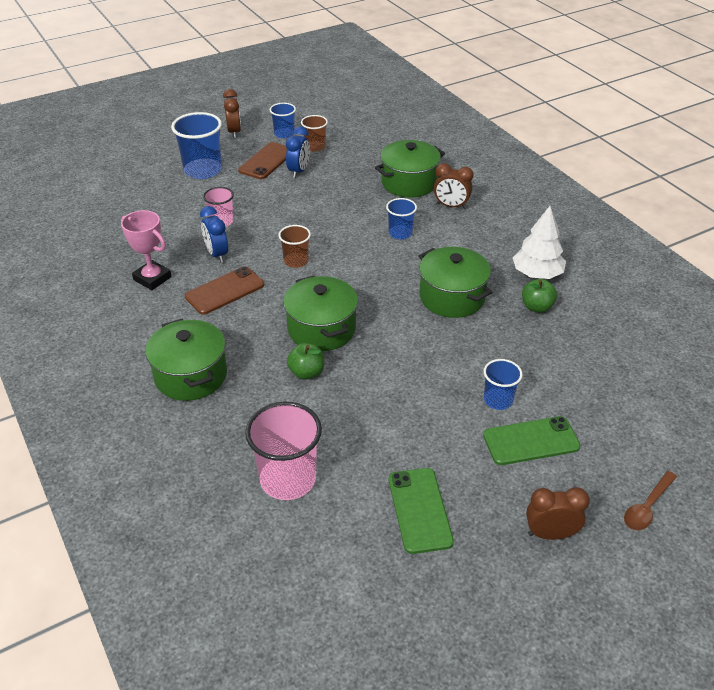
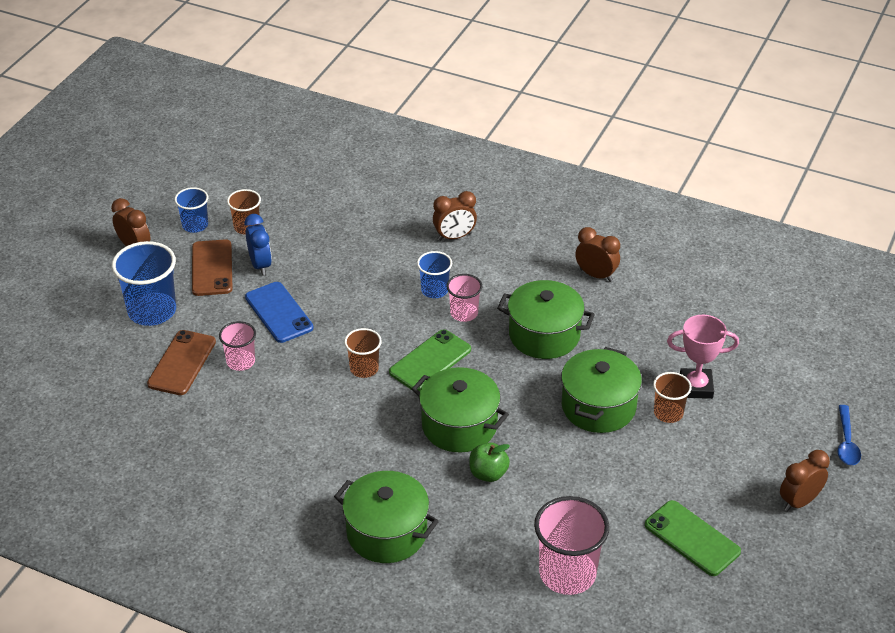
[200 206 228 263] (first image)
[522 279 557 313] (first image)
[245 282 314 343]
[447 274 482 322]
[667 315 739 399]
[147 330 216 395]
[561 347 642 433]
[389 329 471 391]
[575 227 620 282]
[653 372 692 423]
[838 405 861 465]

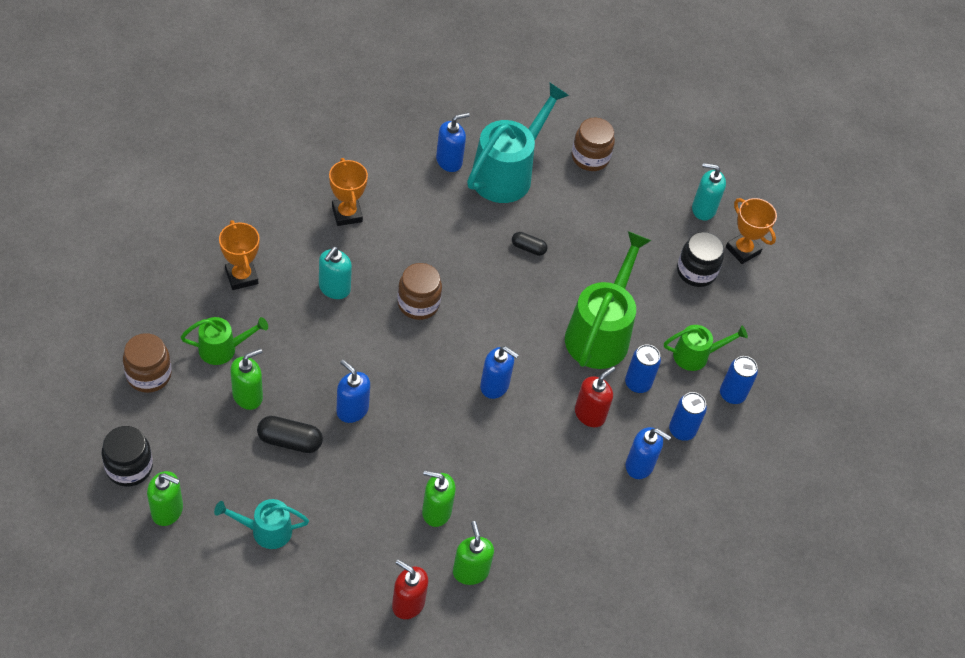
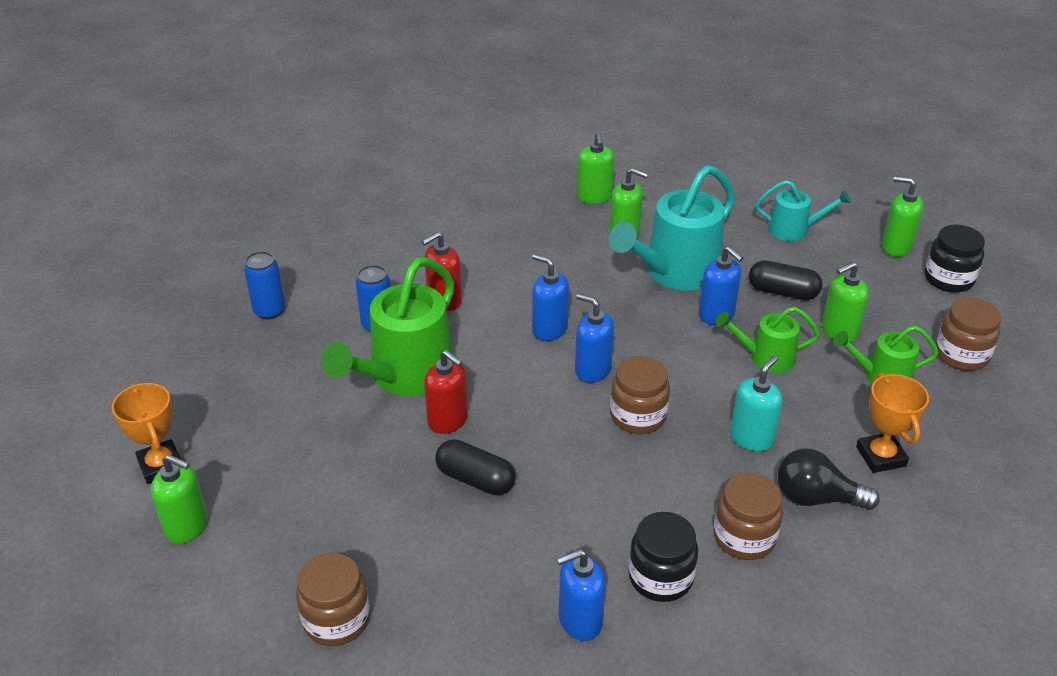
[669 392 707 441] (first image)
[777 448 880 510]
[424 350 468 434]
[609 165 735 291]
[575 293 614 383]
[715 307 820 373]
[629 512 698 602]
[714 473 783 560]
[151 455 208 544]
[435 439 516 495]

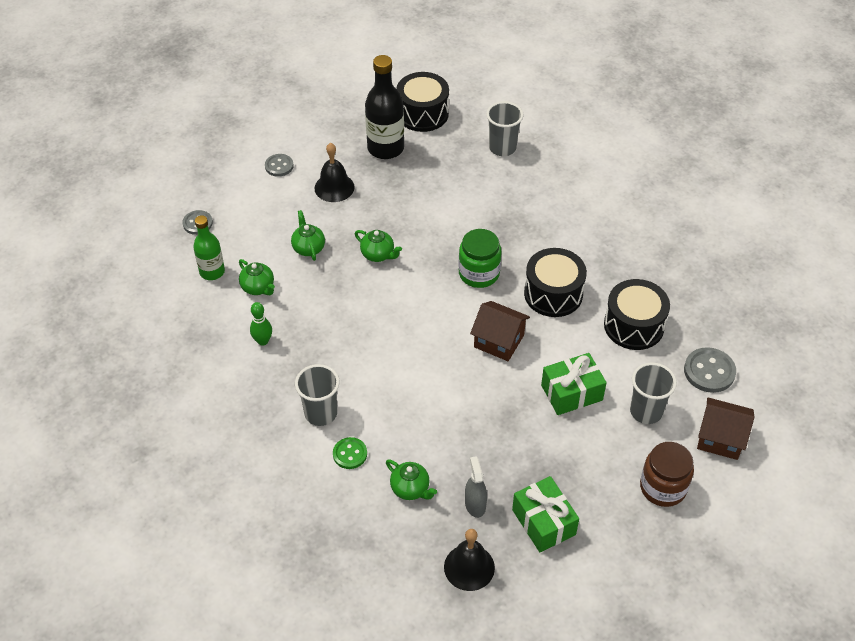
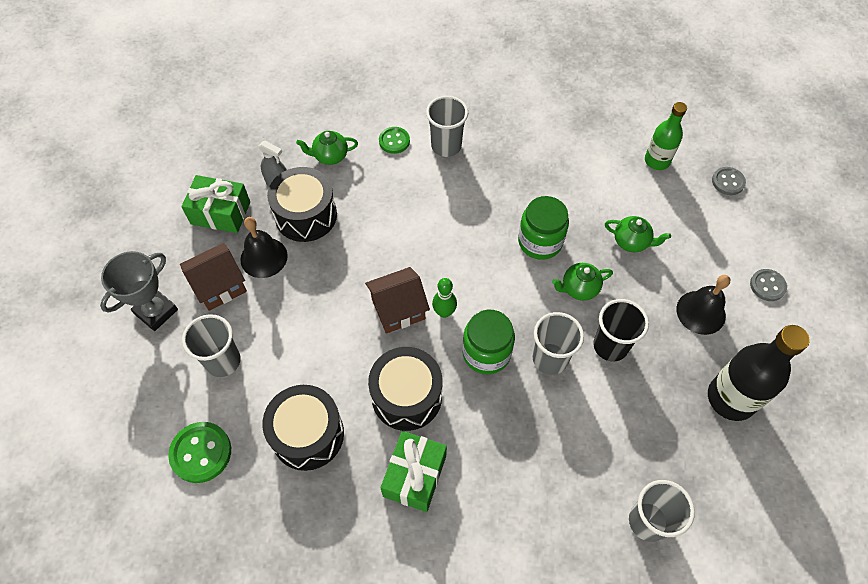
[239 259 275 295] (first image)
[518 196 569 260]
[533 312 584 375]
[593 299 649 362]
[432 278 457 318]
[267 167 337 242]
[240 217 288 278]
[380 431 447 512]
[180 243 247 311]
[100 251 178 331]
[168 422 231 483]

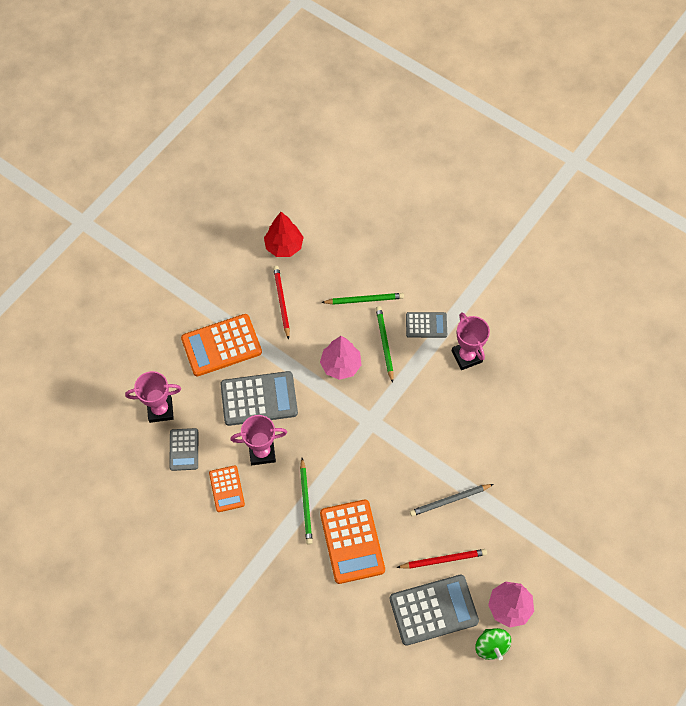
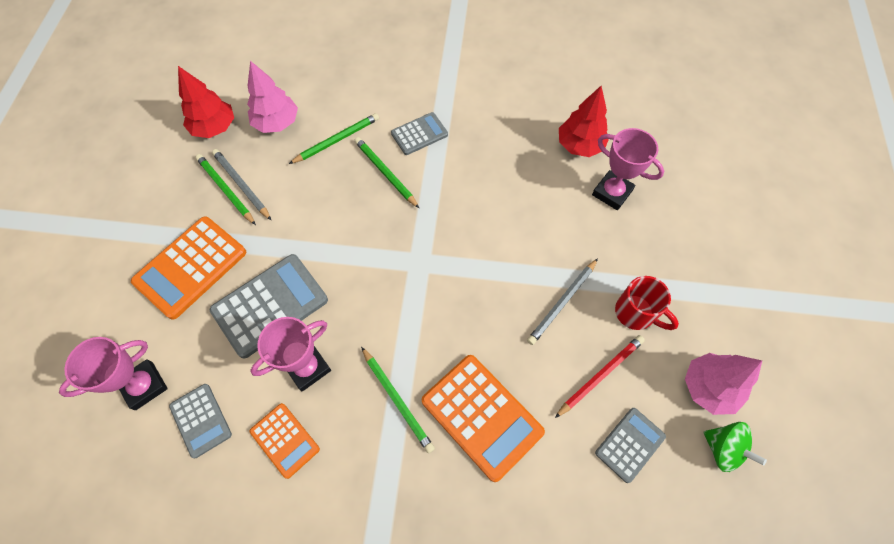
[196 154 256 225]
[559 86 609 157]
[615 276 679 330]
[247 61 298 133]
[592 128 664 210]
[212 149 271 220]
[595 408 666 483]

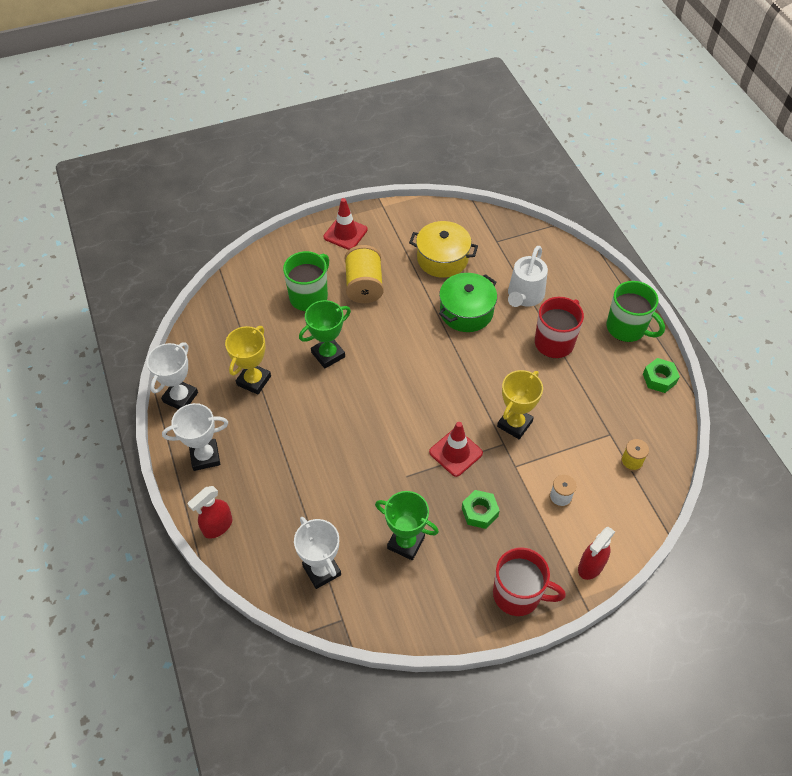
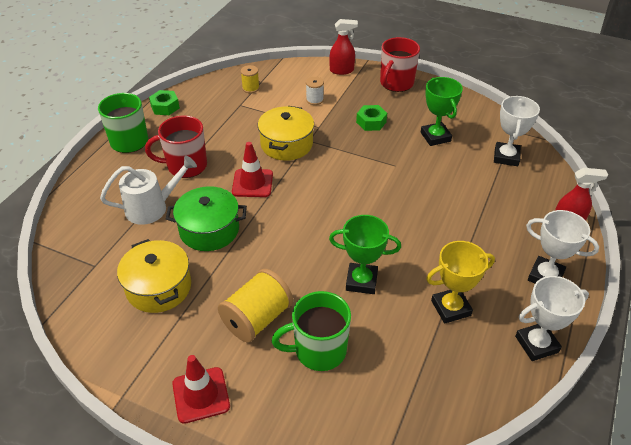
[232 142 273 197]
[258 106 314 161]
[380 37 420 92]

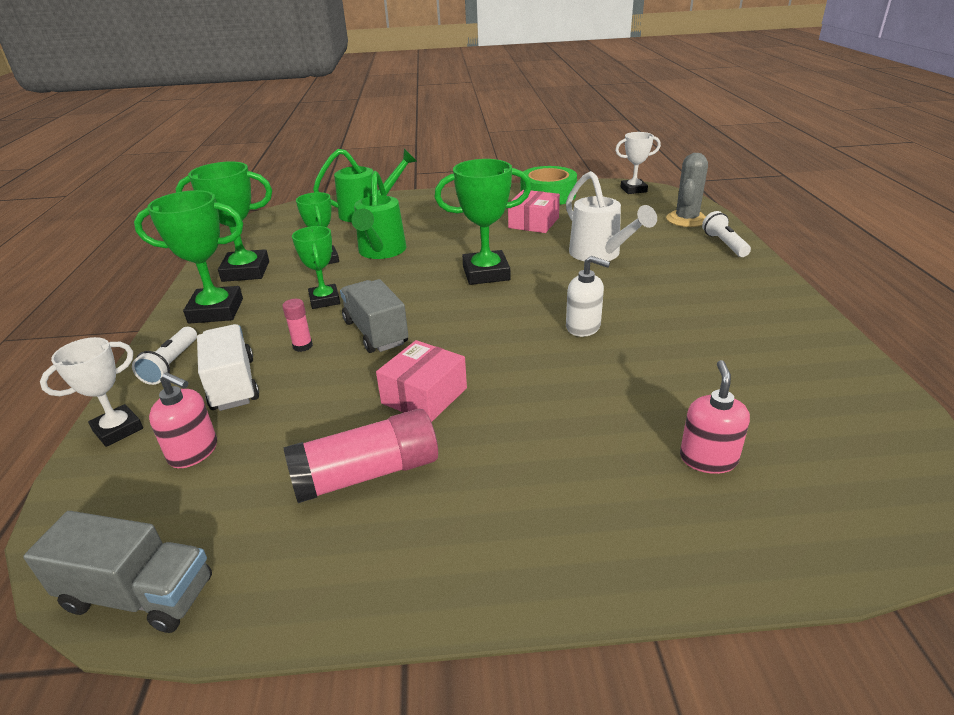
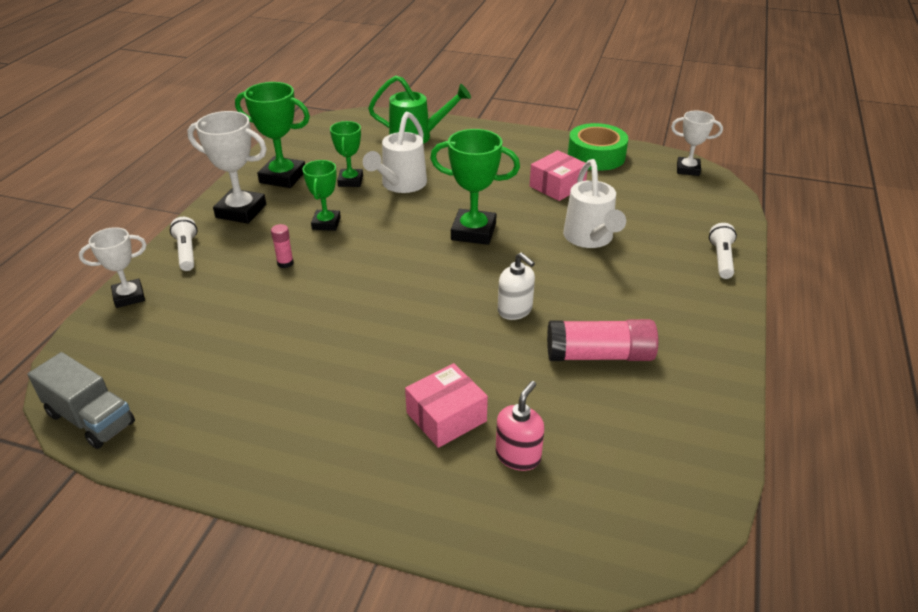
[149 372 217 468] (first image)
[197 324 259 411] (first image)
[340 279 408 353] (first image)
[666 153 708 227] (first image)
[547 319 659 361]
[405 363 488 448]
[187 111 267 224]
[363 112 427 193]
[170 217 198 271]

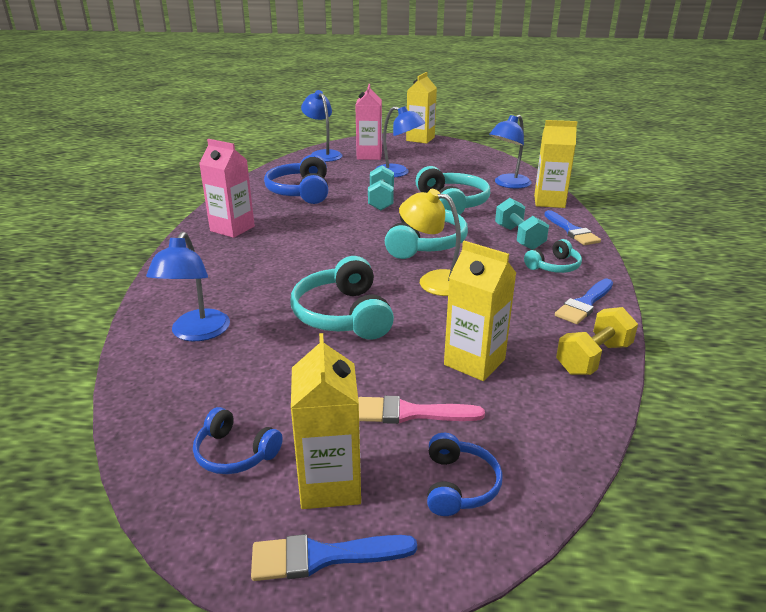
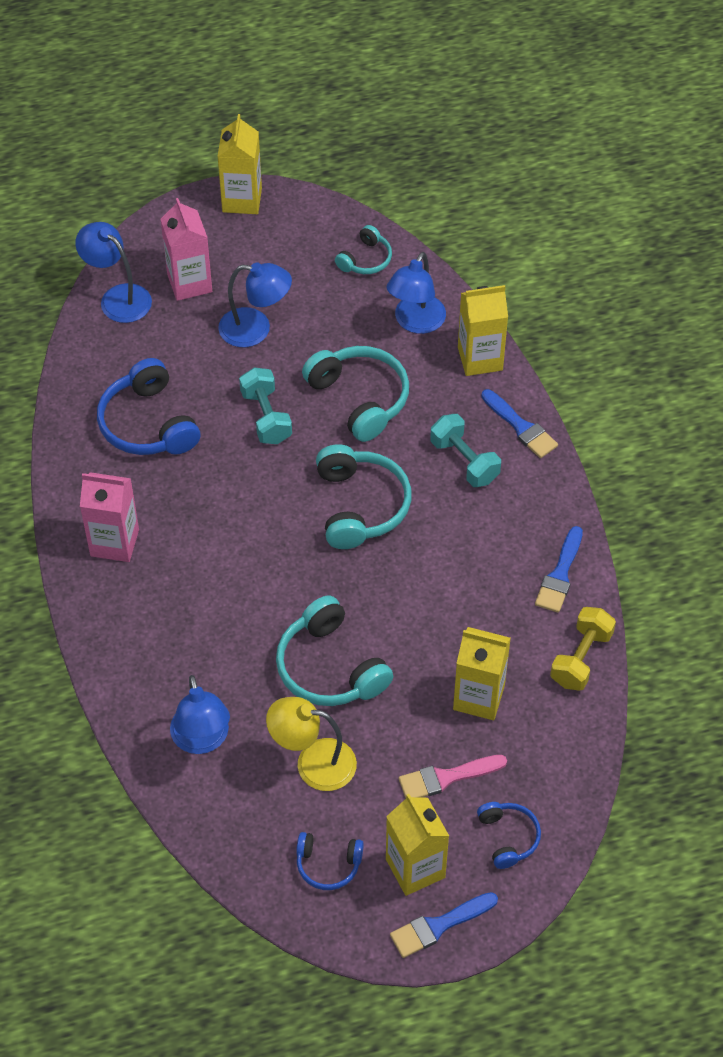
[266 697 357 791]
[335 225 392 274]

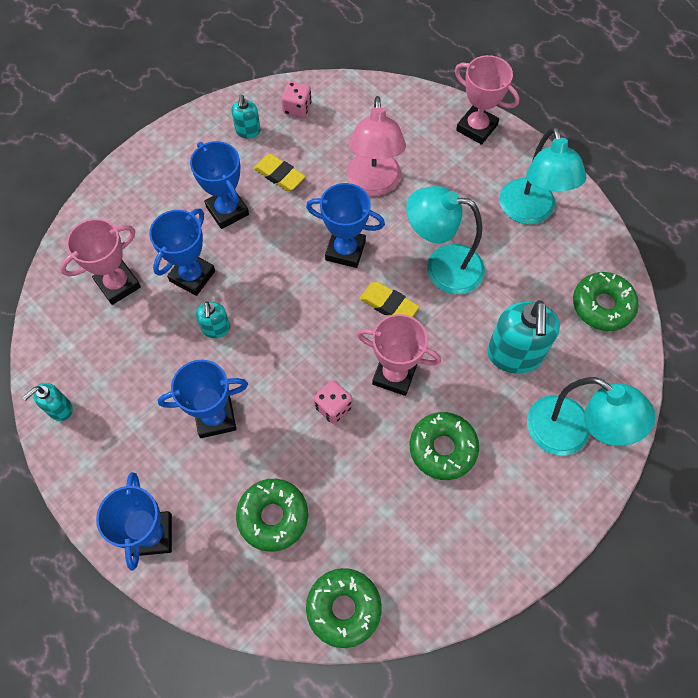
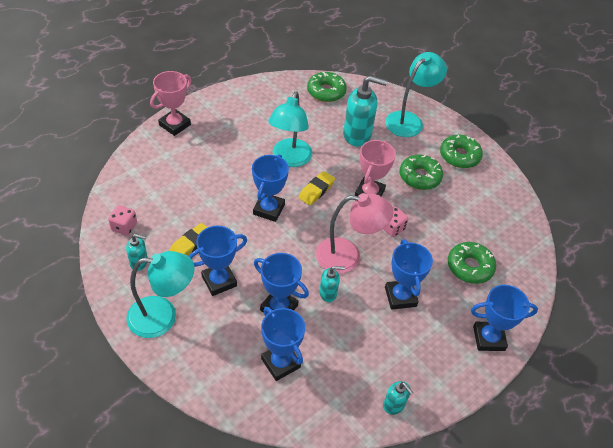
[440 135 483 168]
[316 193 394 274]
[126 251 195 338]
[261 307 305 381]

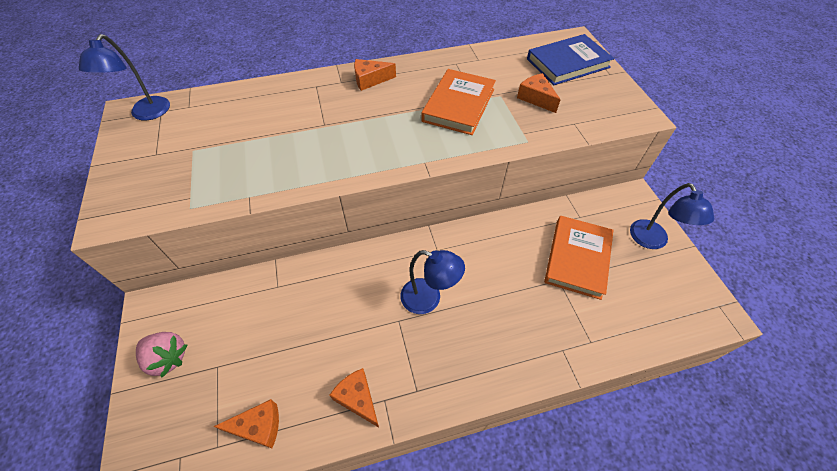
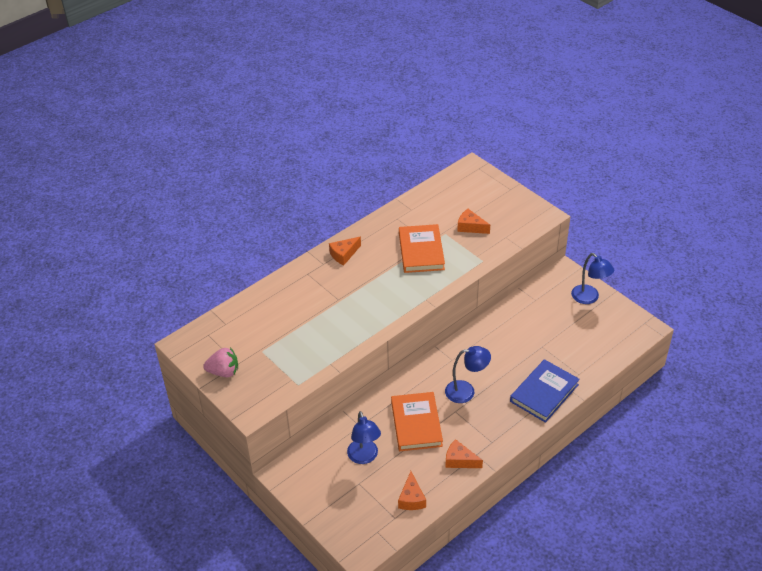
[347 411 381 464]
[203 348 238 377]
[510 359 580 423]
[391 392 443 451]
[398 471 426 510]

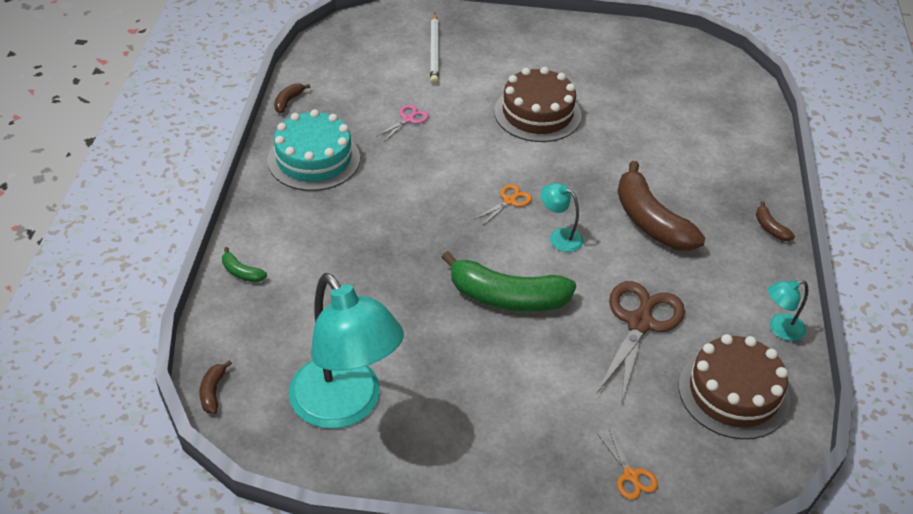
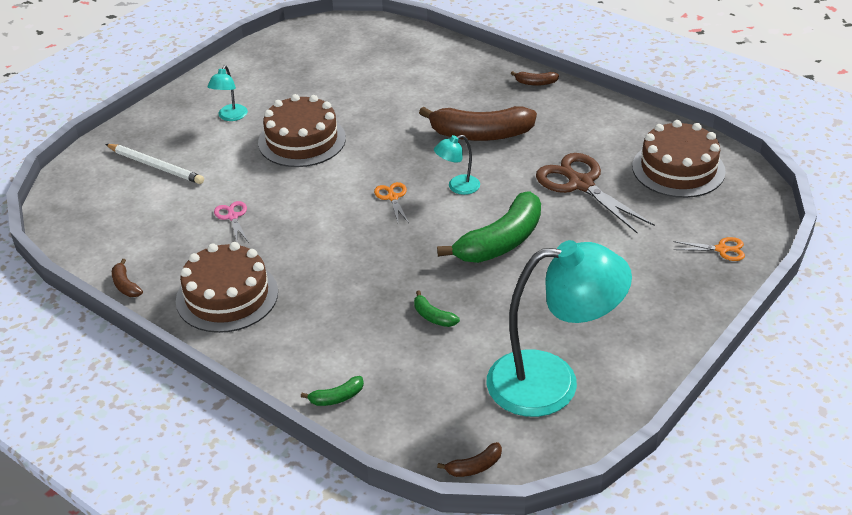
[414 290 460 327]
[207 65 248 121]
[176 242 278 333]
[437 442 502 477]

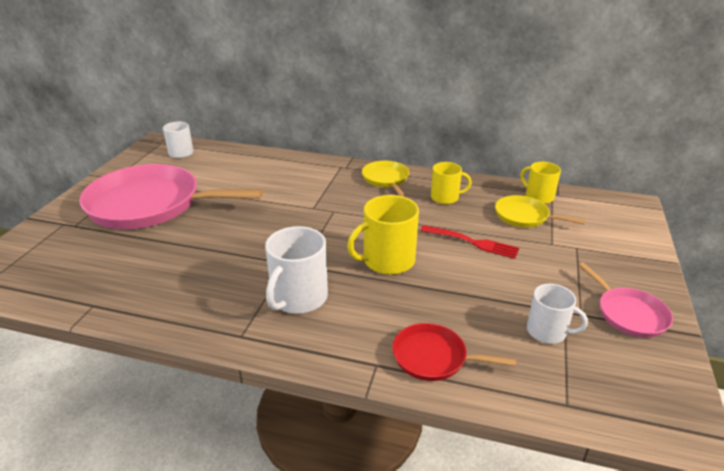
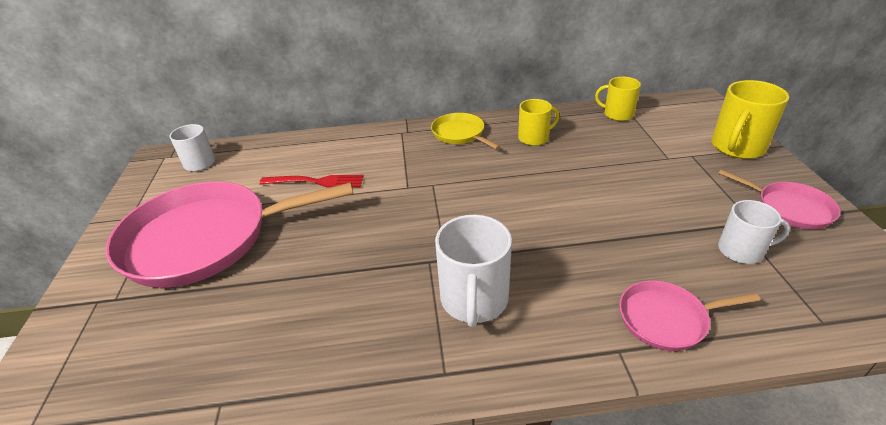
[495 195 586 228] (first image)
[712 80 789 159]
[259 175 364 188]
[619 280 760 351]

